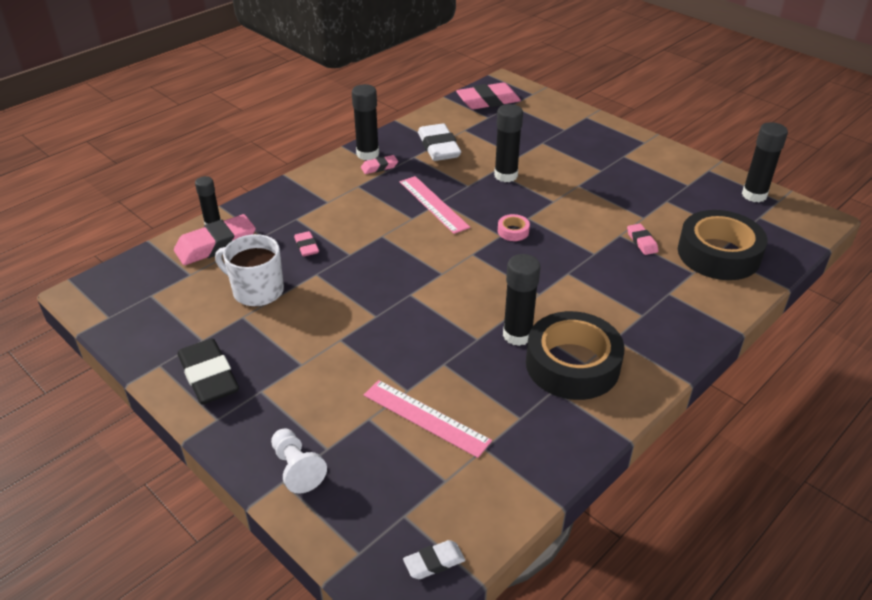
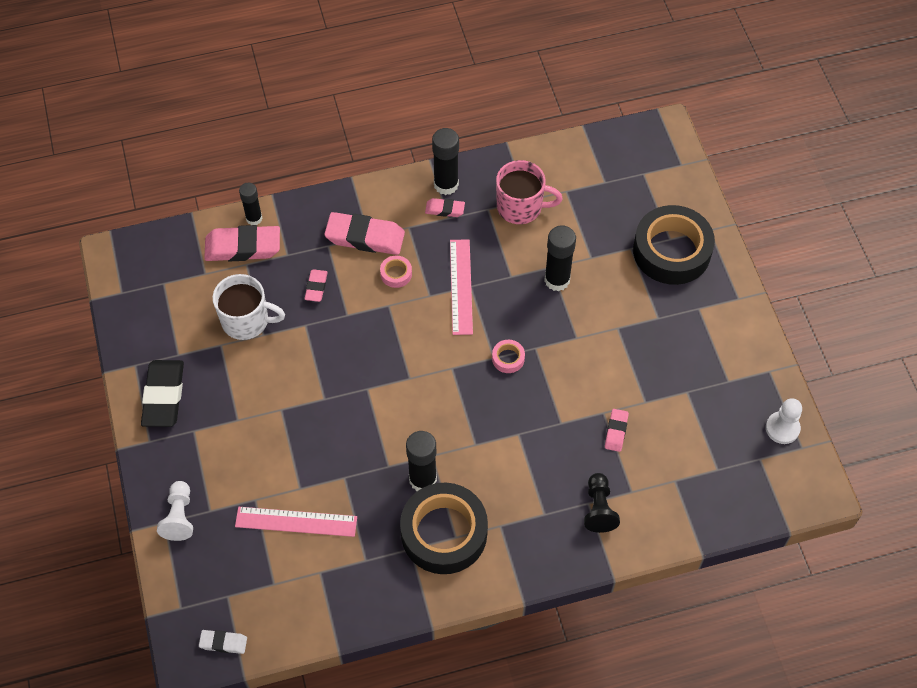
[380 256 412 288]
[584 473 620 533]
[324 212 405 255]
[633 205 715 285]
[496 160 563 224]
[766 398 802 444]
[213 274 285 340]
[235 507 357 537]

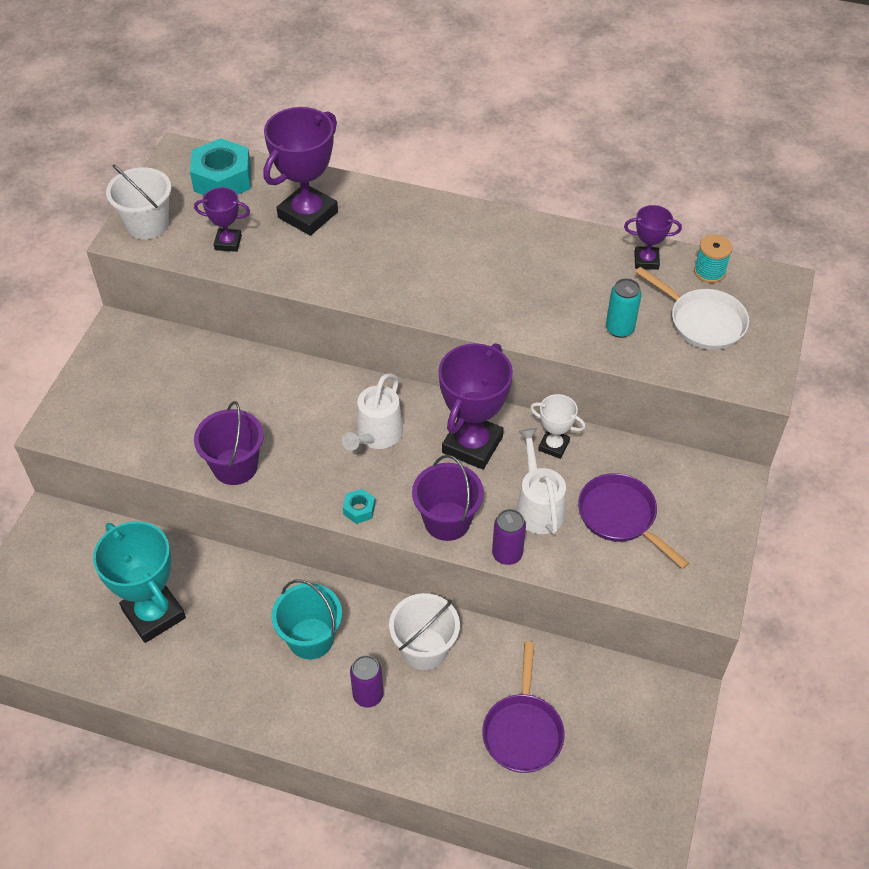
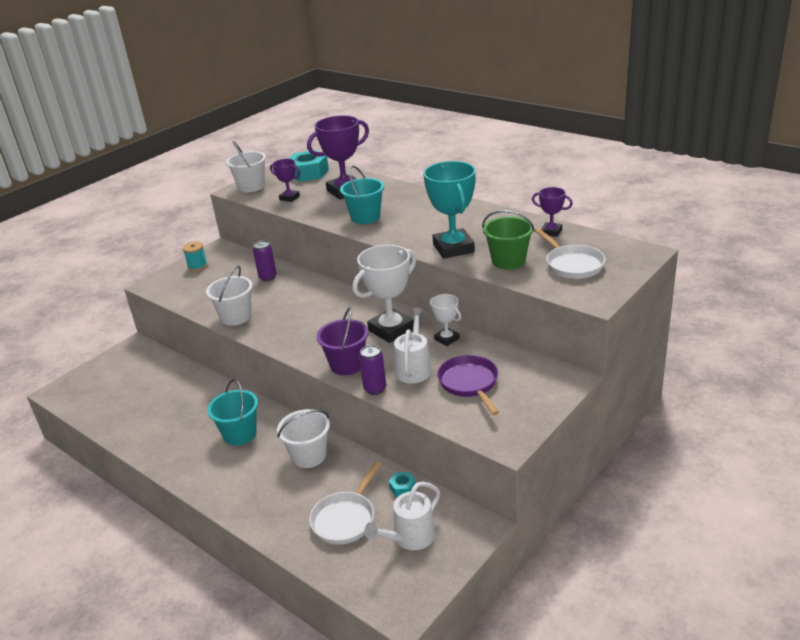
[340 165 384 224]
[423 161 476 259]
[364 482 440 550]
[389 472 416 497]
[253 241 277 281]
[183 242 208 271]
[482 210 535 270]
[206 266 253 326]
[353 245 417 343]
[309 461 382 545]

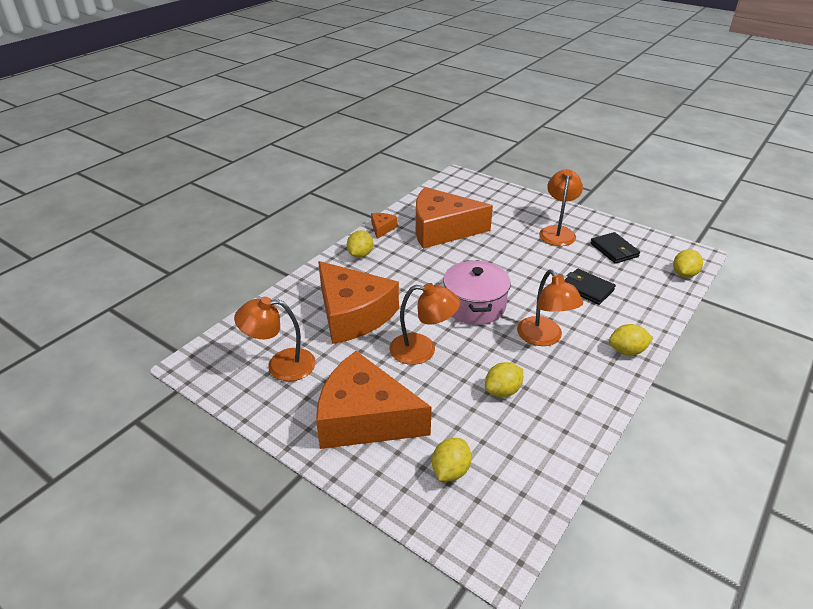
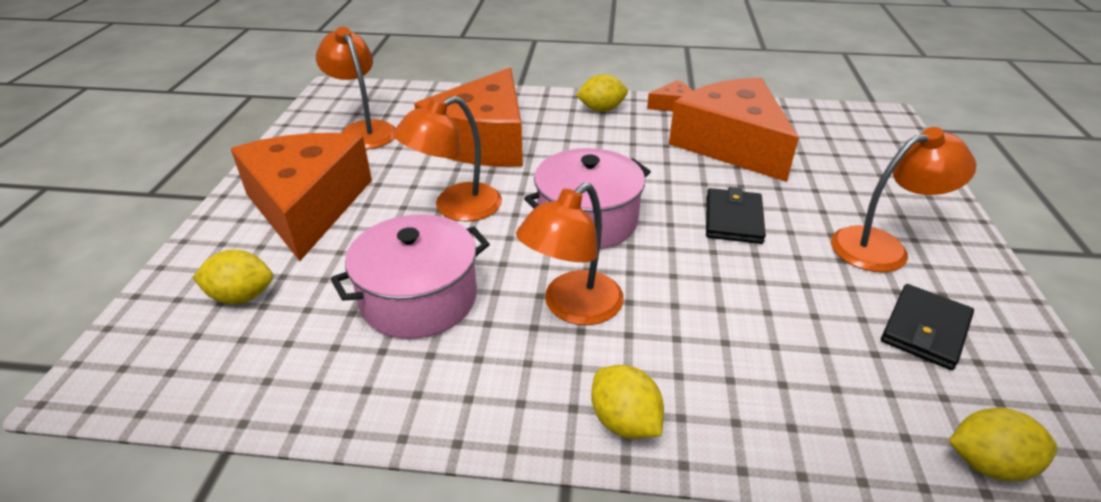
[706 187 766 244]
[331 214 490 339]
[393 96 502 221]

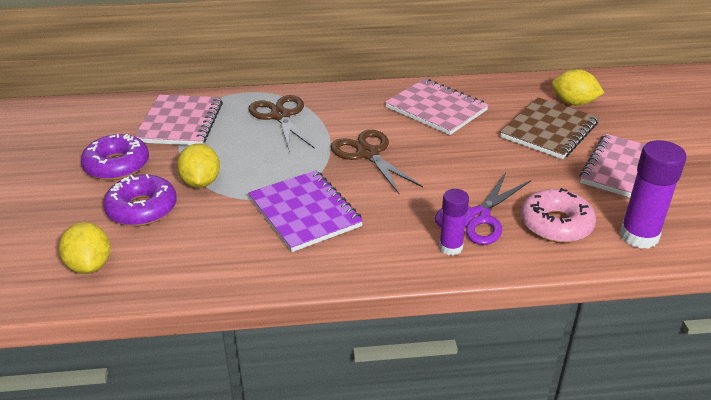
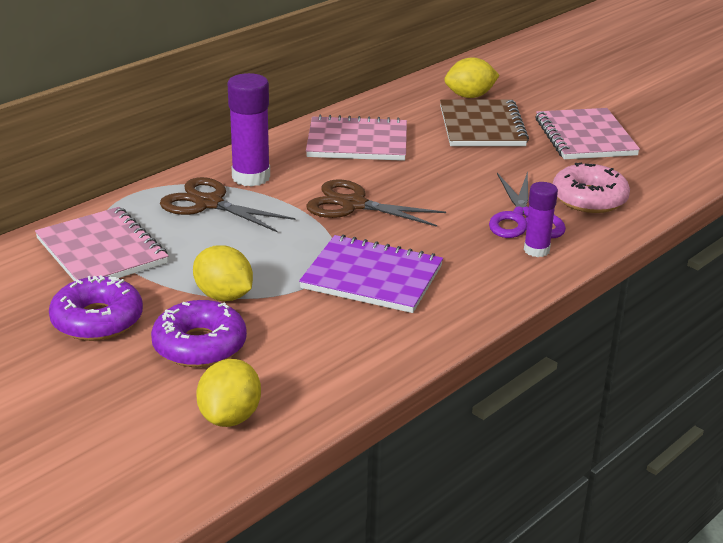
[228 73 270 187]
[196 359 261 427]

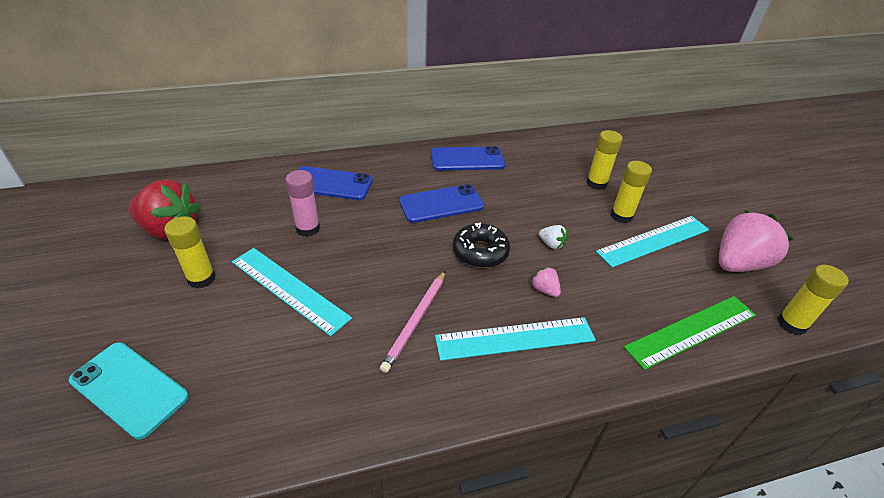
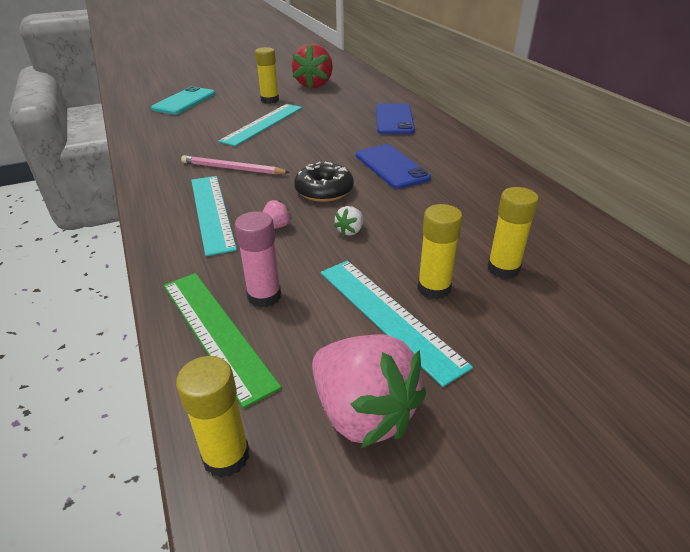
[431 146 505 171] (first image)
[234 211 281 308]

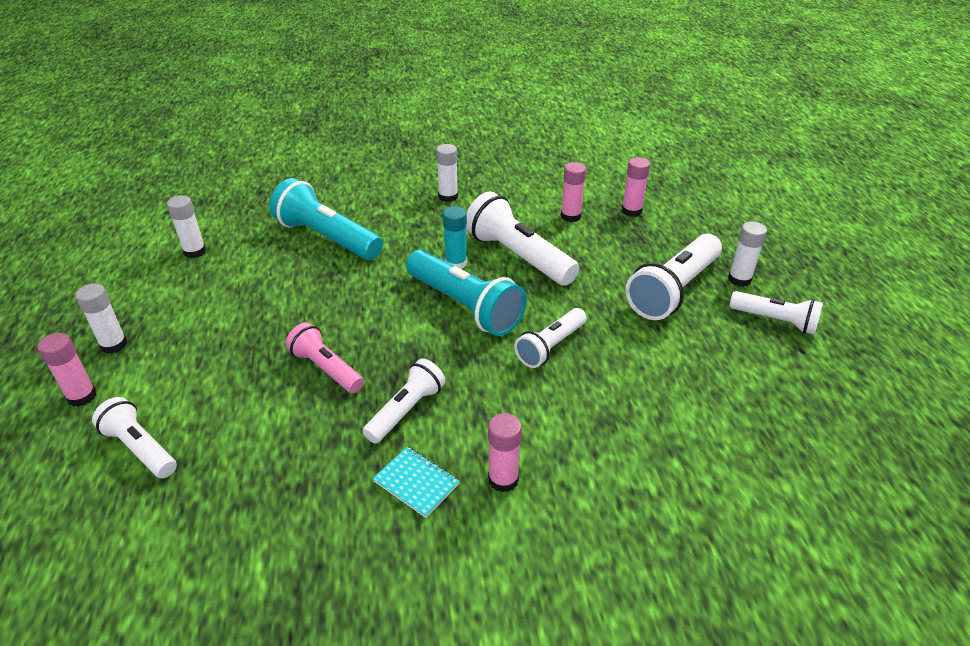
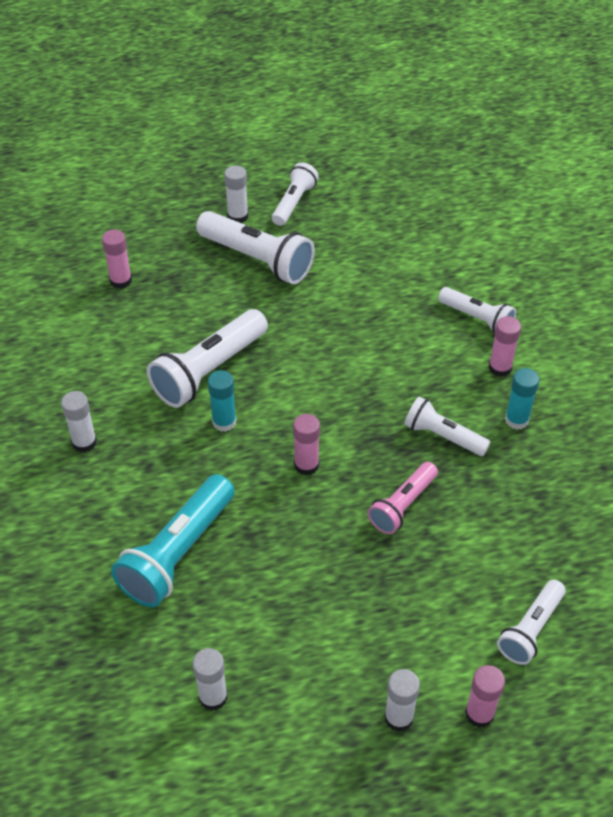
[406 250 527 336] (first image)
[438 287 516 333]
[293 414 320 475]
[505 368 539 429]

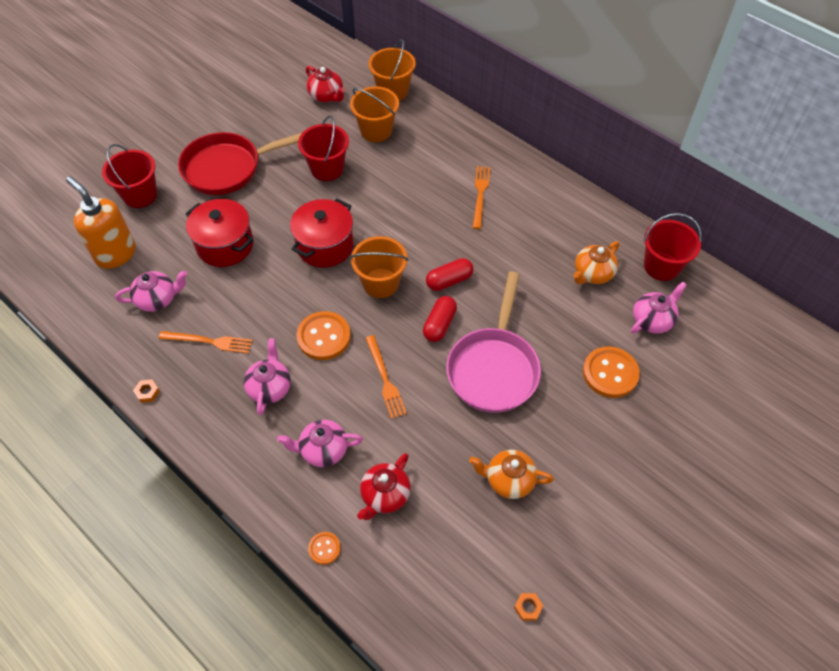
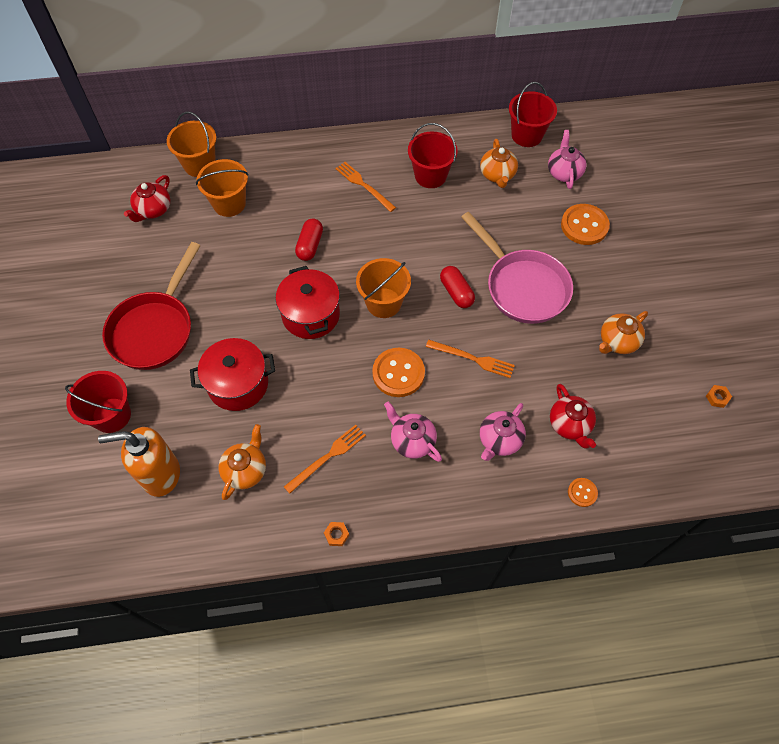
[408 123 458 188]
[295 219 323 261]
[218 424 266 500]
[124 175 170 222]

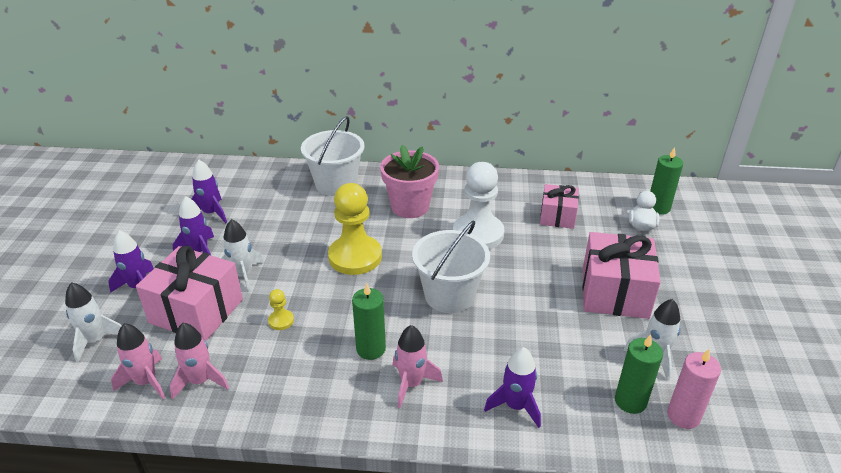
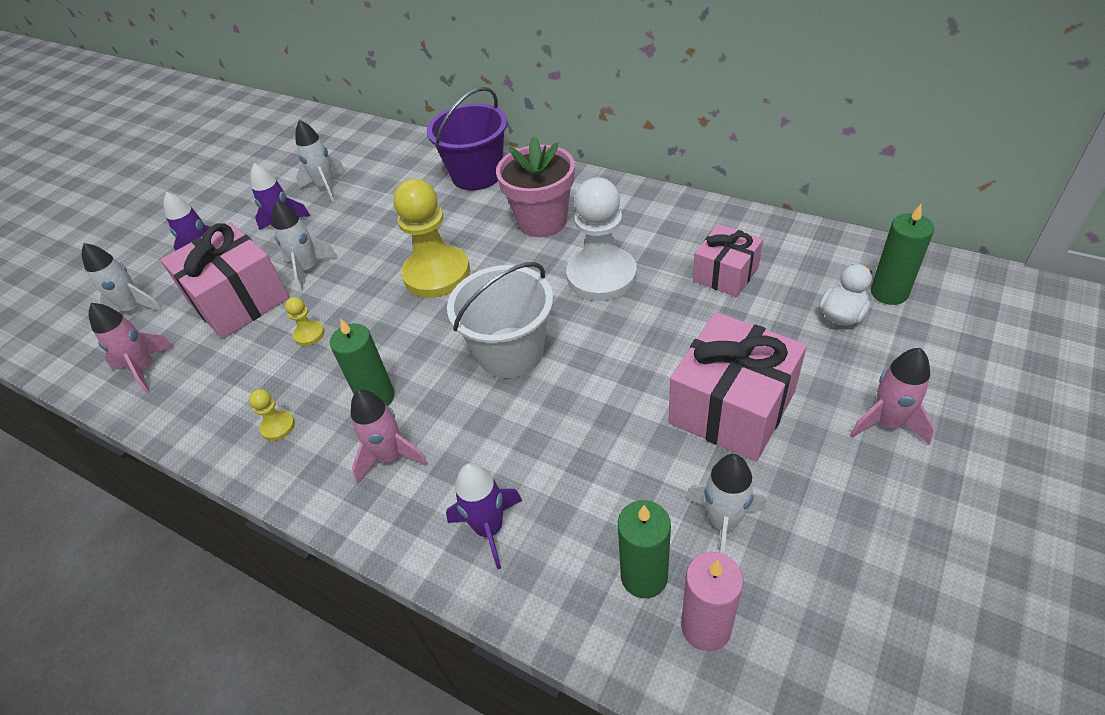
[249 389 295 441]
[850 348 935 445]
[295 120 346 202]
[427 87 507 190]

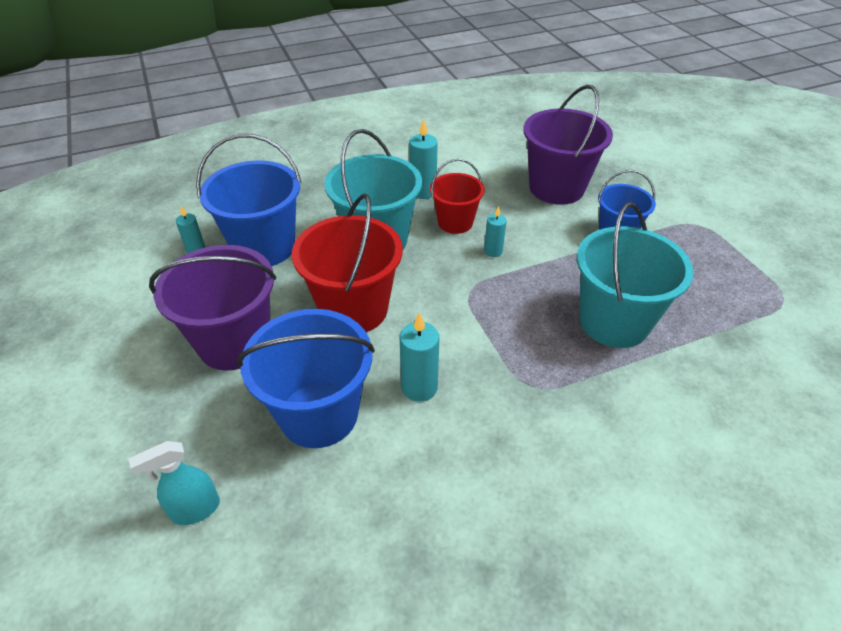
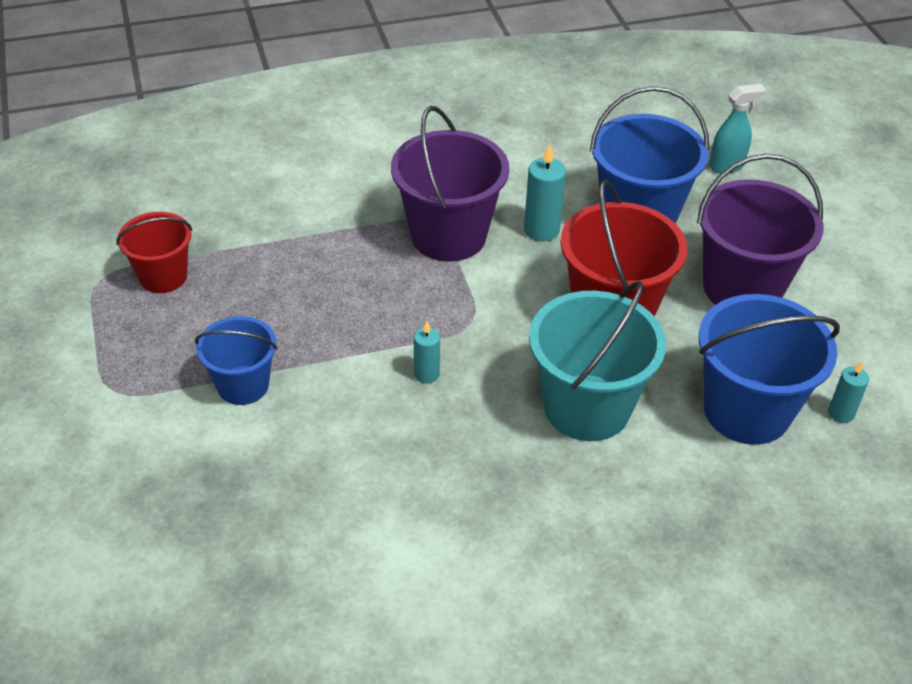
[409 118 438 199] (first image)
[577 202 694 348] (first image)
[116 212 192 293]
[391 106 509 261]

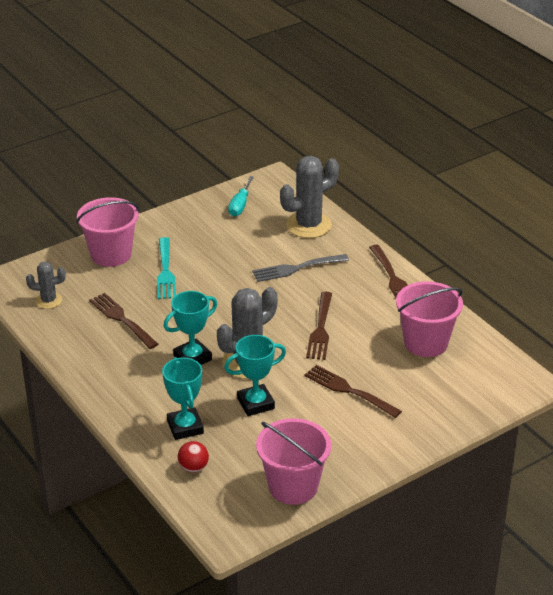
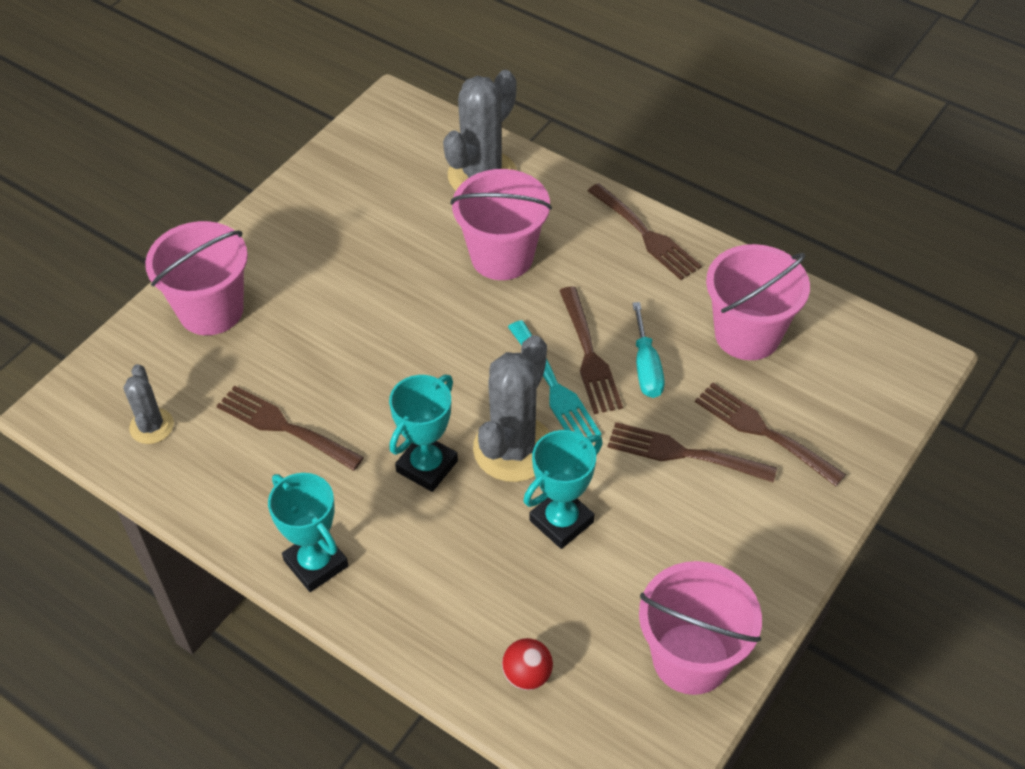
[695 383 846 486]
[508 320 601 437]
[268 473 349 592]
[632 302 665 398]
[451 169 552 280]
[124 364 174 444]

